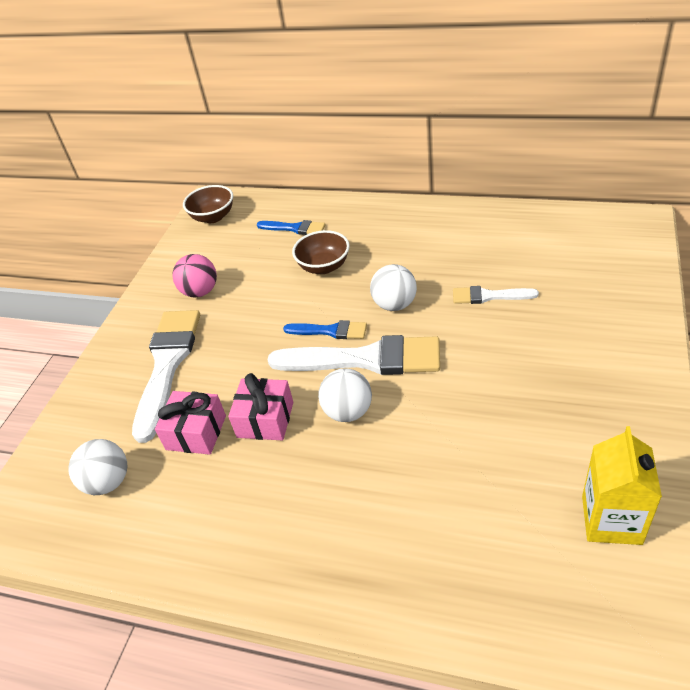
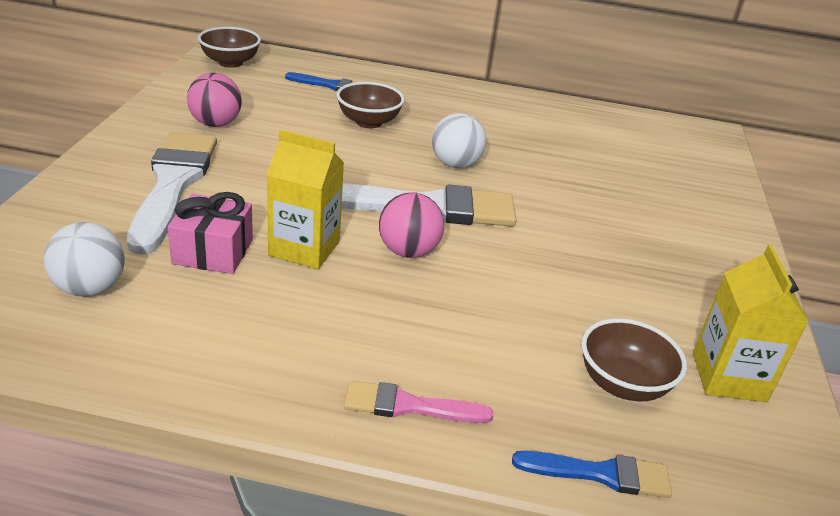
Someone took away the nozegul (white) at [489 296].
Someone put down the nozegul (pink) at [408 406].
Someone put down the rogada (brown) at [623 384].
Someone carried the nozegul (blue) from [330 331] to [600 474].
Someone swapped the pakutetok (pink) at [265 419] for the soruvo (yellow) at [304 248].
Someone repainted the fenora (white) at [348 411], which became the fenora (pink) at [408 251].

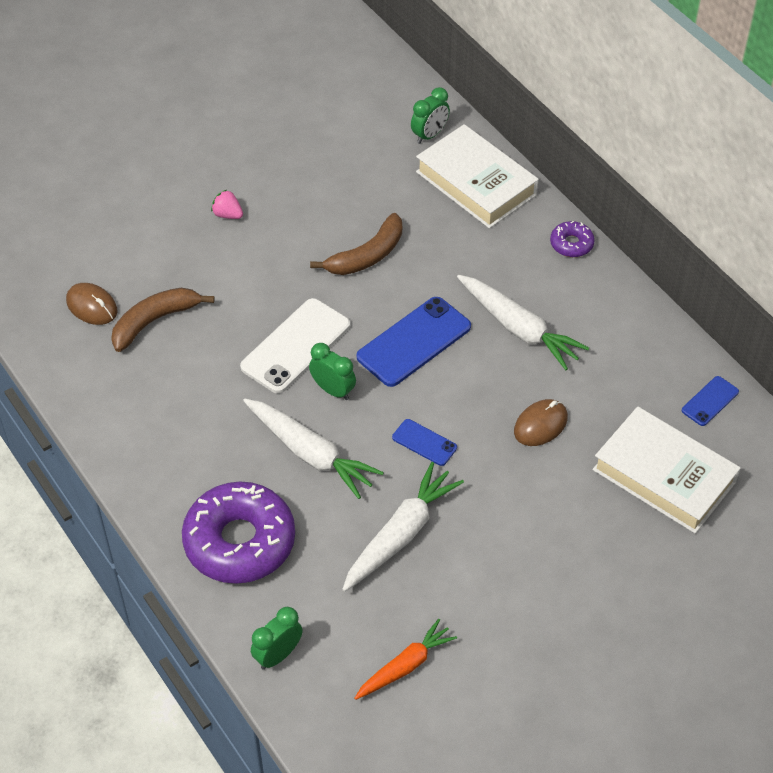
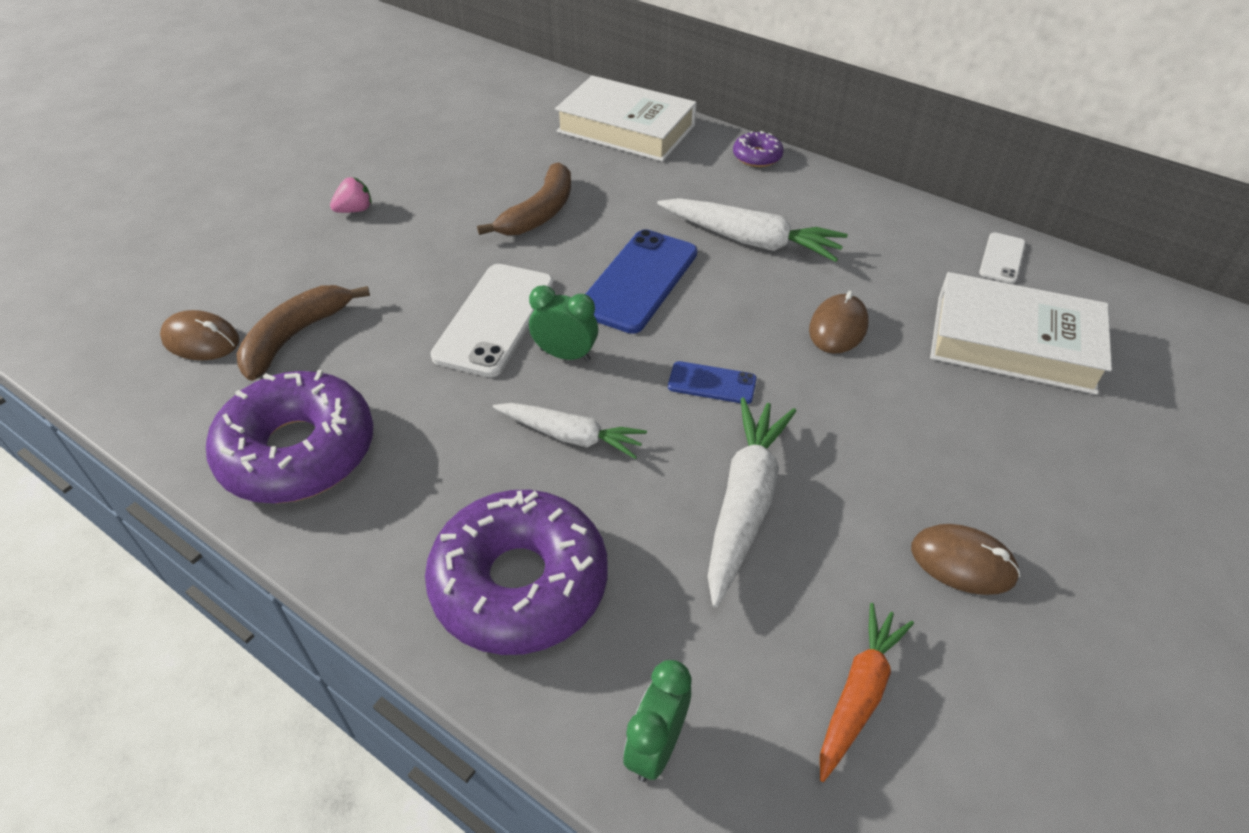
Someone took away the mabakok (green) at [429 135].
Someone put down the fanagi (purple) at [298 451].
Someone put down the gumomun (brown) at [963 562].
Someone repainted the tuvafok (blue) at [710 401], which became the tuvafok (white) at [1002 258].
Someone rotated the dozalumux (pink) at [228 215] by 135 degrees clockwise.
Someone scaled the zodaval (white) at [310 454] by 0.66.

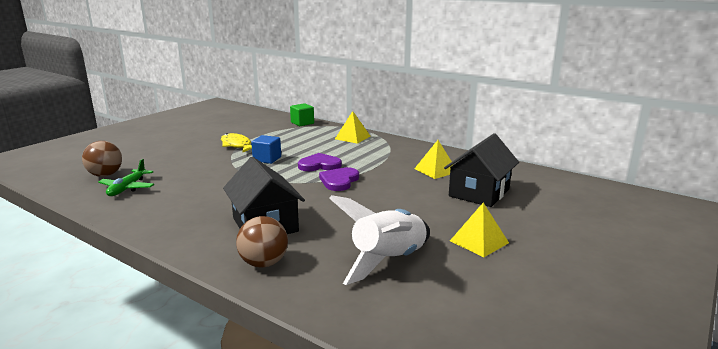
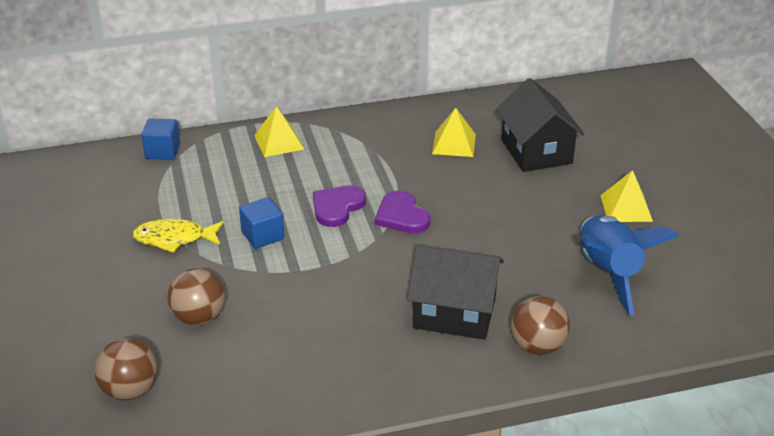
Someone took away the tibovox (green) at [127 188].
Someone put down the fenora (brown) at [199 317].
Someone repainted the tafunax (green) at [302 123], which became the tafunax (blue) at [162 151].
Someone repainted the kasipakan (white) at [388 261], which became the kasipakan (blue) at [608 272].

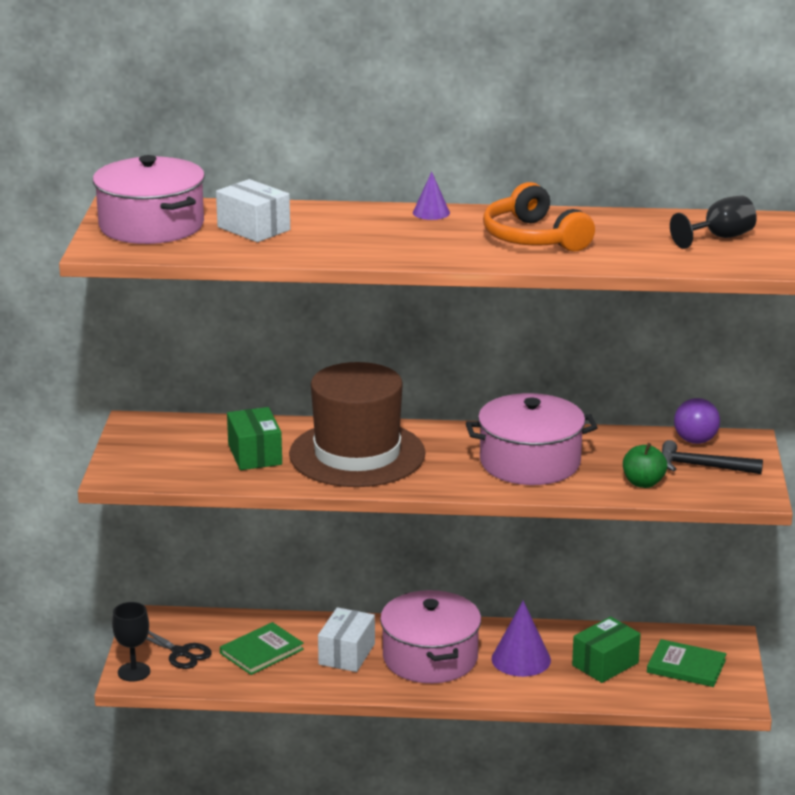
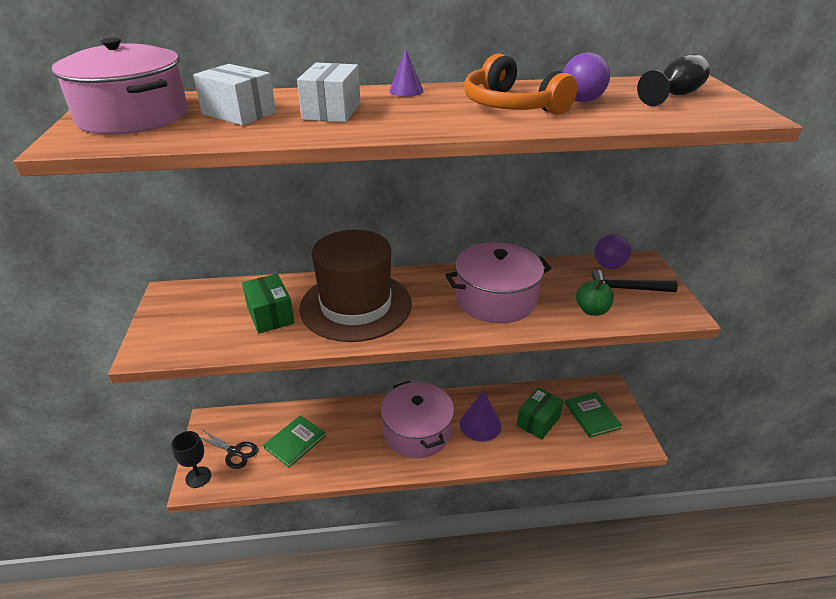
Someone put down the fenora (purple) at [581 101].
Someone carried the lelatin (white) from [347 654] to [332 111].
Someone rotated the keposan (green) at [686 666] by 60 degrees clockwise.

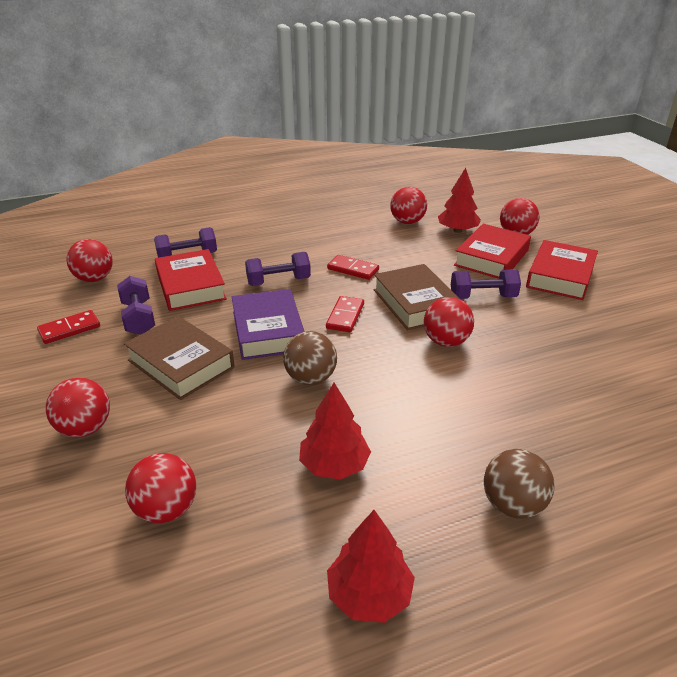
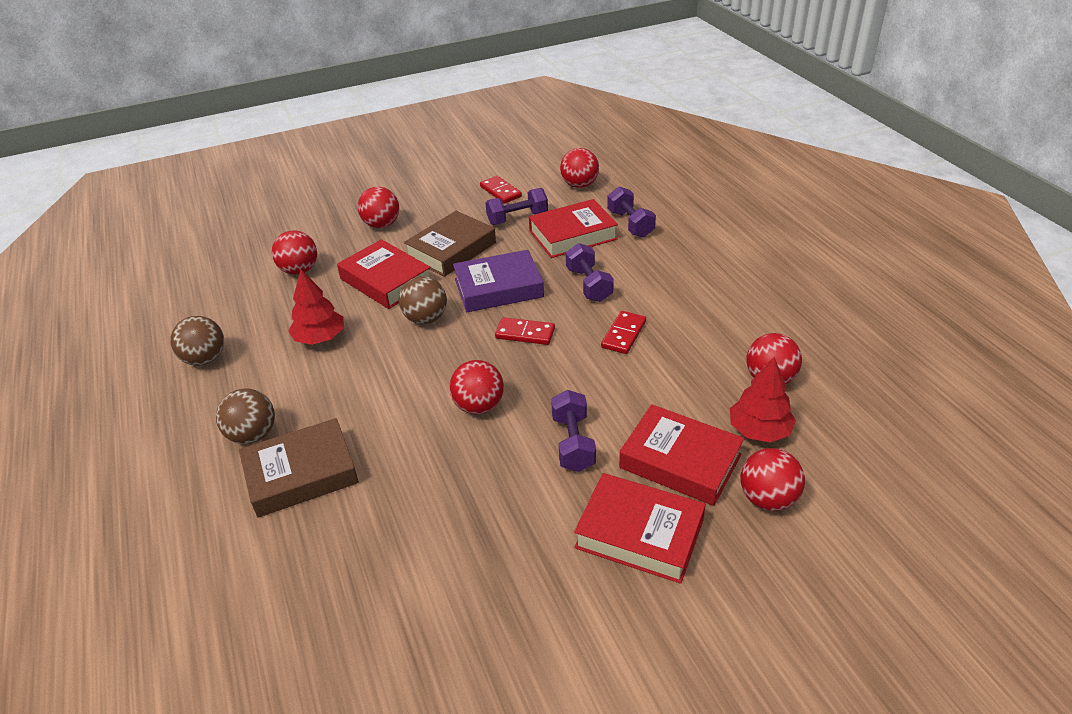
Someone put down the keposan (red) at [386 280].
Someone carried the keposan (brown) from [415 303] to [301 474].
Someone swapped the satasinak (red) at [369 595] for the fenora (brown) at [205 359].

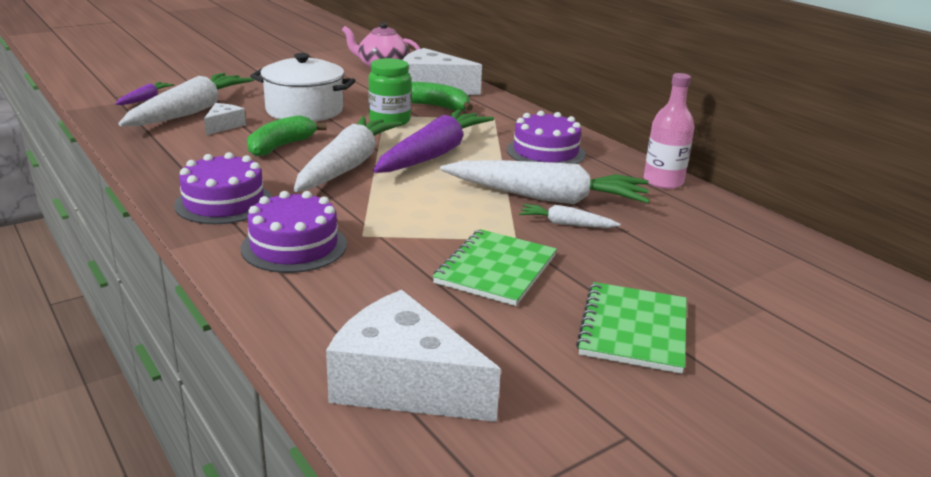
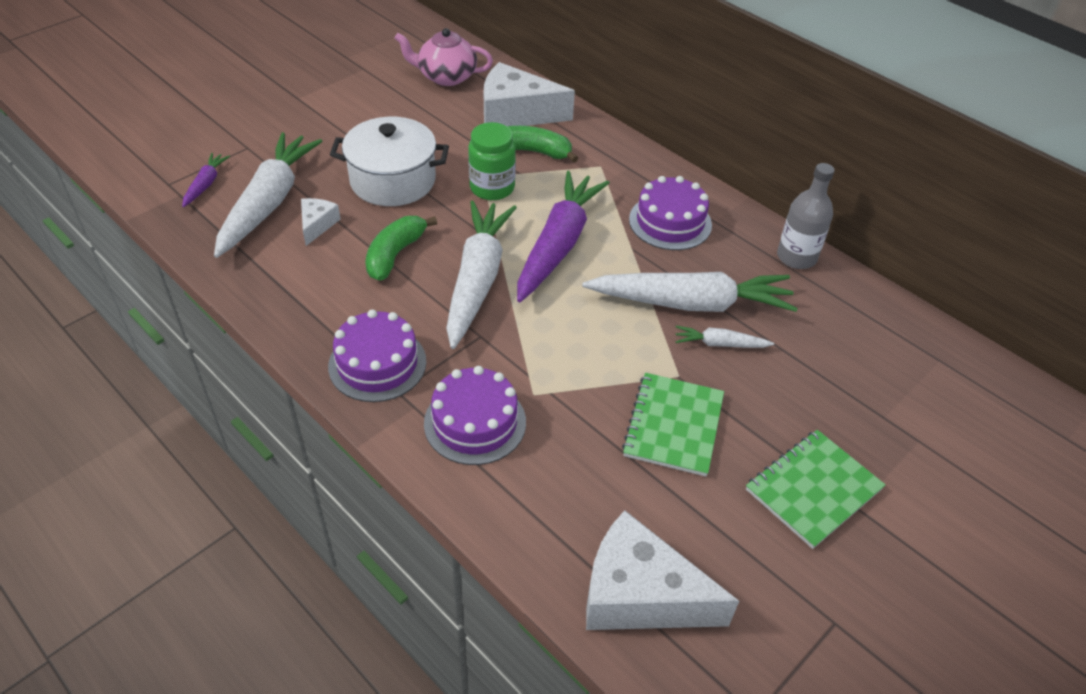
Someone repainted the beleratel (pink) at [663 181], which became the beleratel (grey) at [796 257].
Someone rotated the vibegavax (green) at [633 329] by 45 degrees clockwise.

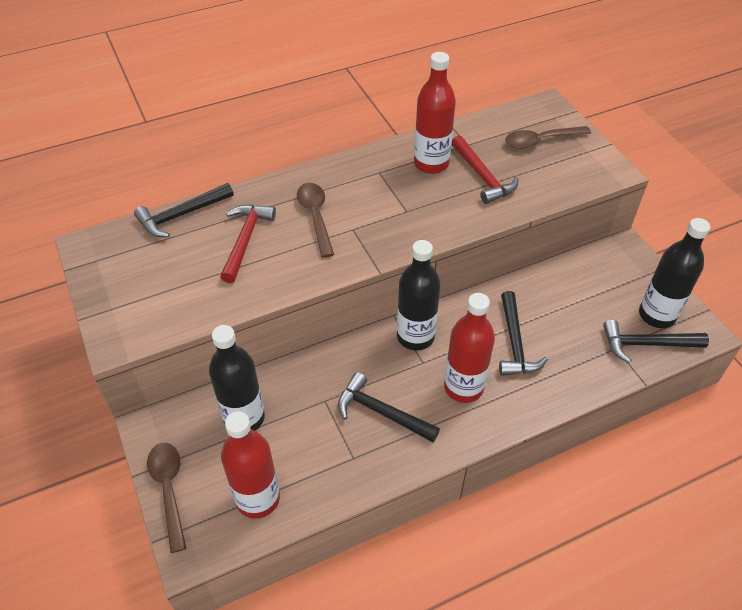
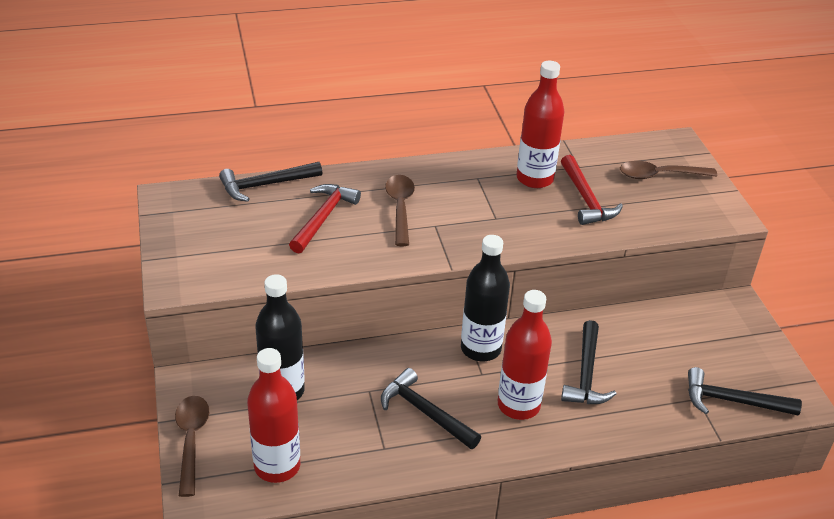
Someone took away the beleratel (black) at [657 315].

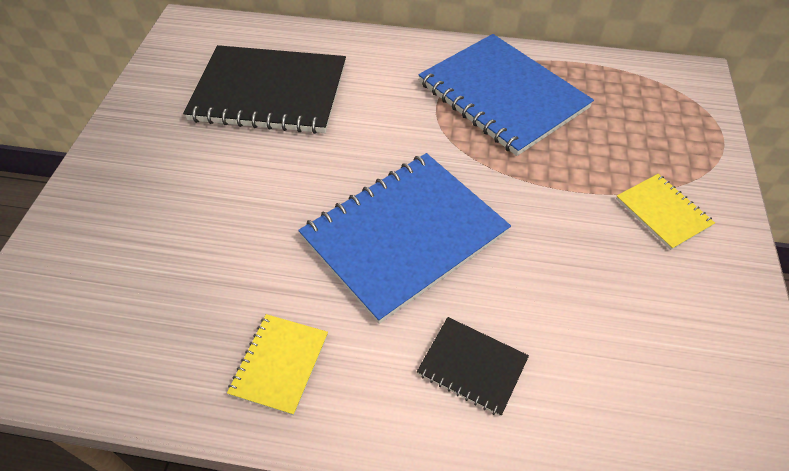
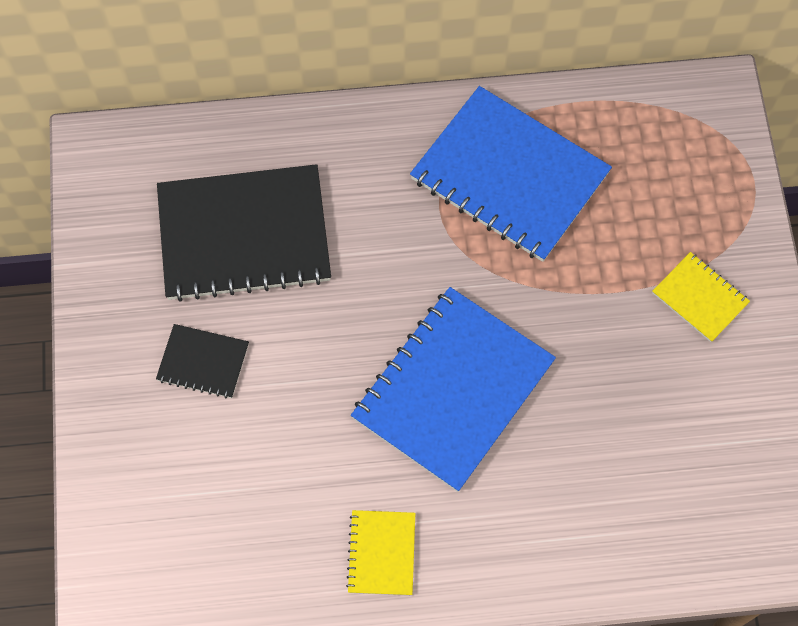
Someone carried the vibegavax (black) from [472 366] to [203 362].

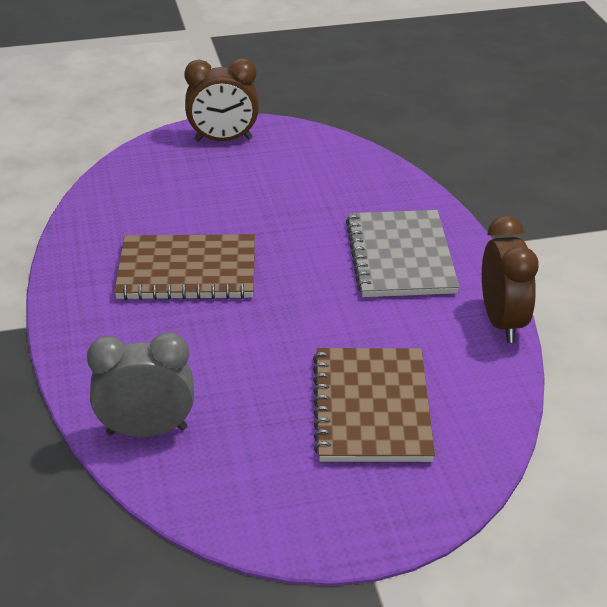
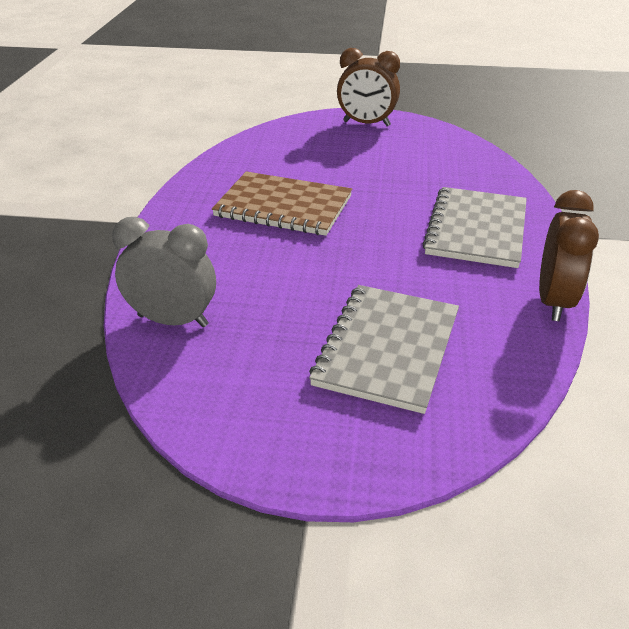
Someone repainted the vibegavax (brown) at [372 407], which became the vibegavax (grey) at [387 348].

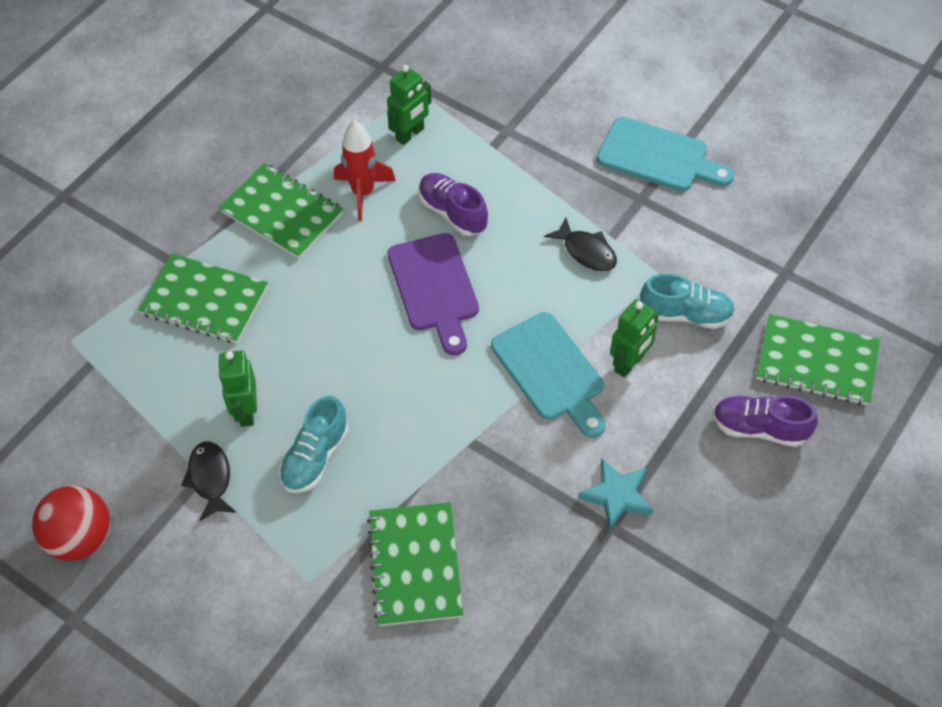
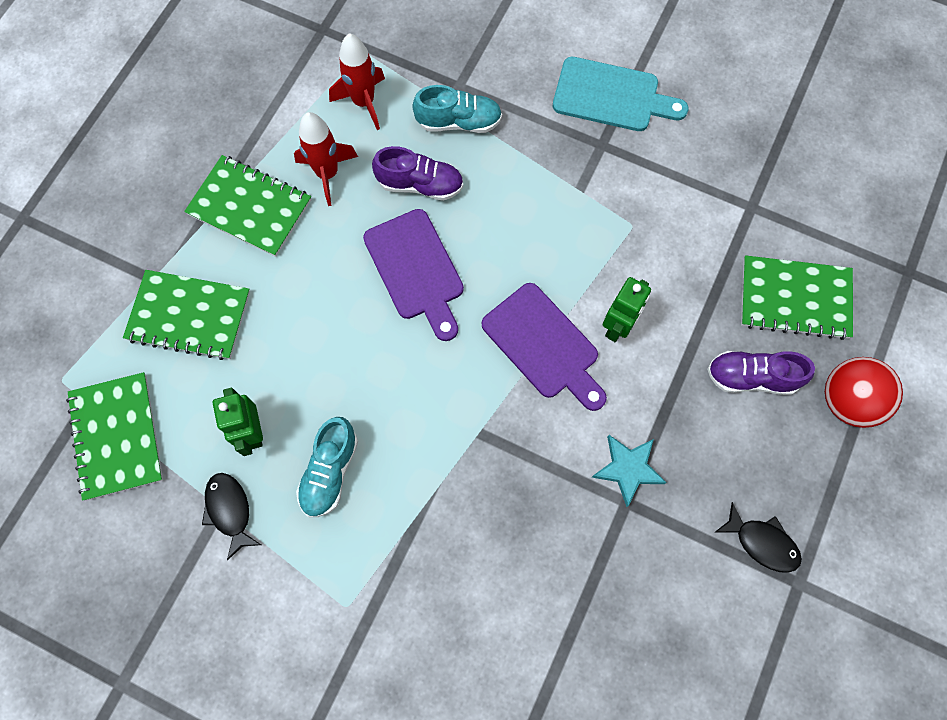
Someone carried the fenora (red) from [81 538] to [847 400].
Someone carried the vibegavax (green) from [415 565] to [117 436].
Someone carried the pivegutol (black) from [586 251] to [762 542].
Someone carried the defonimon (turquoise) from [686 314] to [459 122].
Someone swapped the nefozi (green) at [410 134] for the kasipakan (red) at [363 102].
Someone repainted the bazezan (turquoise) at [550 371], which became the bazezan (purple) at [544 345].
Someone rotated the defonimon (purple) at [452 213] by 150 degrees clockwise.

